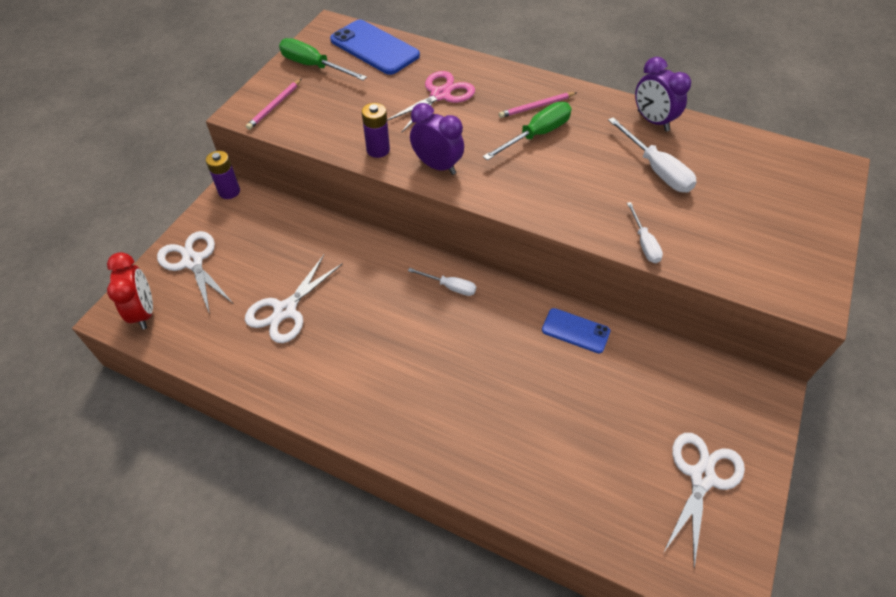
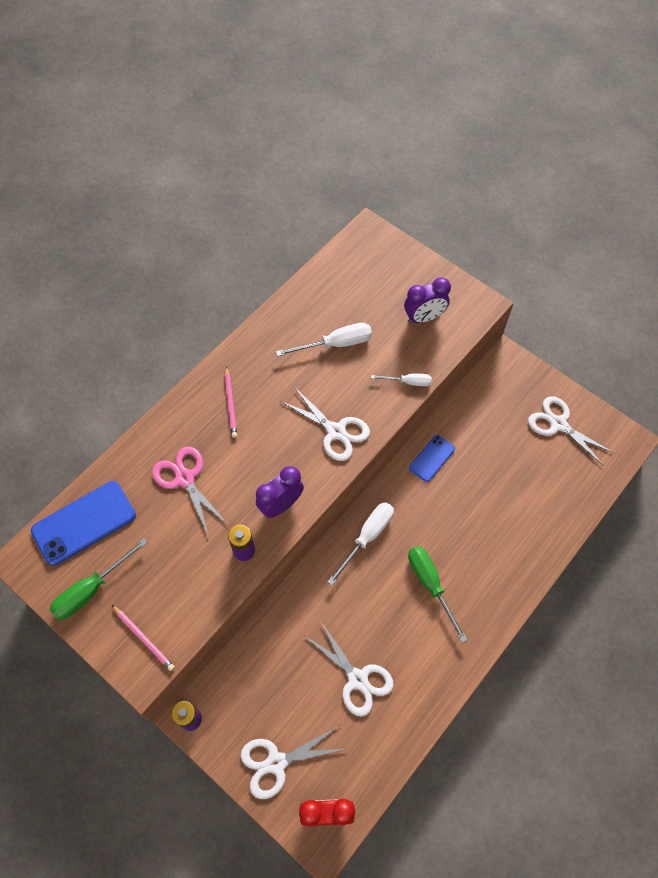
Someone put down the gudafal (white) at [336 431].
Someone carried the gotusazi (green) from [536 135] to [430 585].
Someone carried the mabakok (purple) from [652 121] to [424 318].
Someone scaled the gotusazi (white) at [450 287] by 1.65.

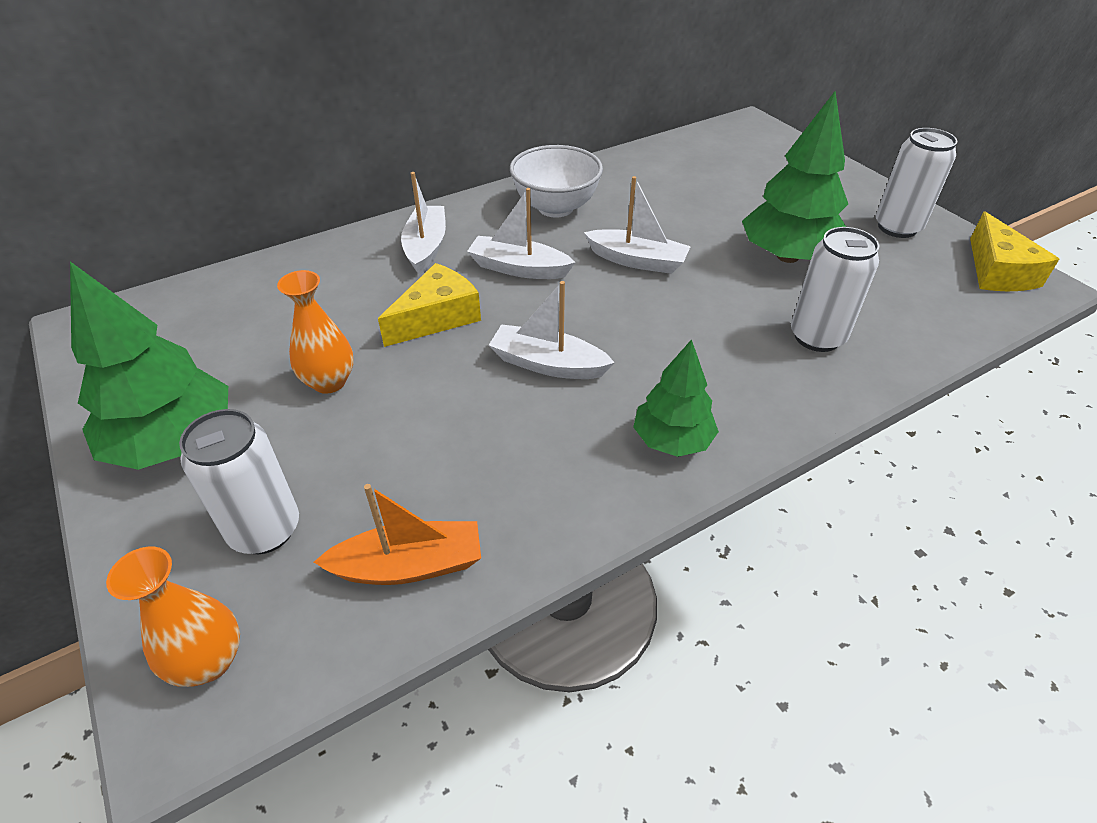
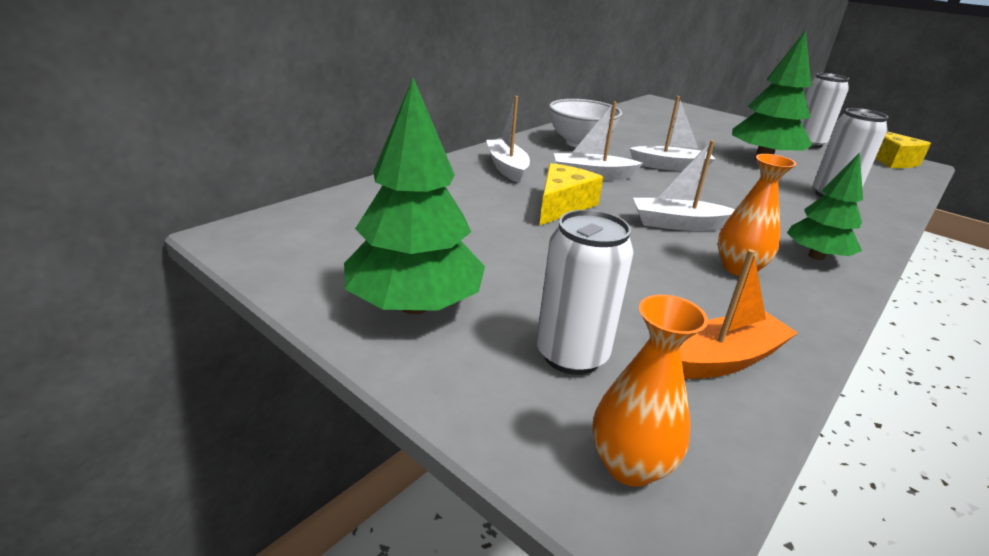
Someone carried the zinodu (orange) from [329 382] to [739 268].

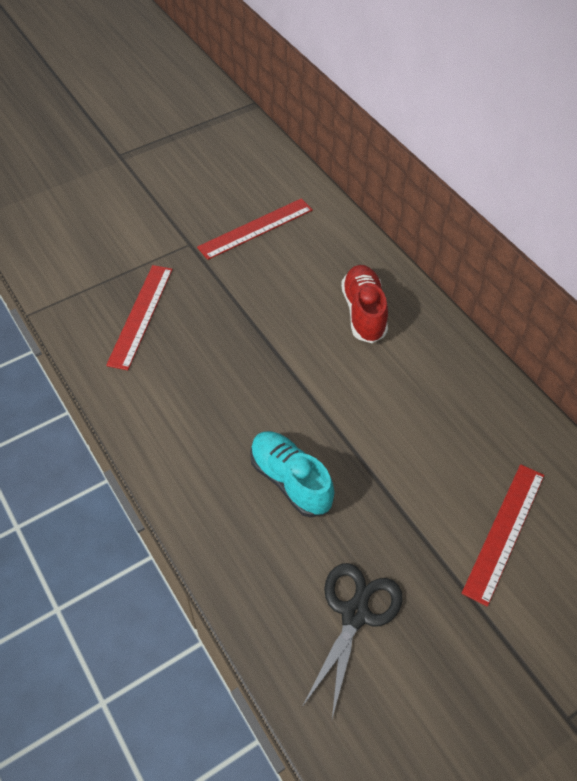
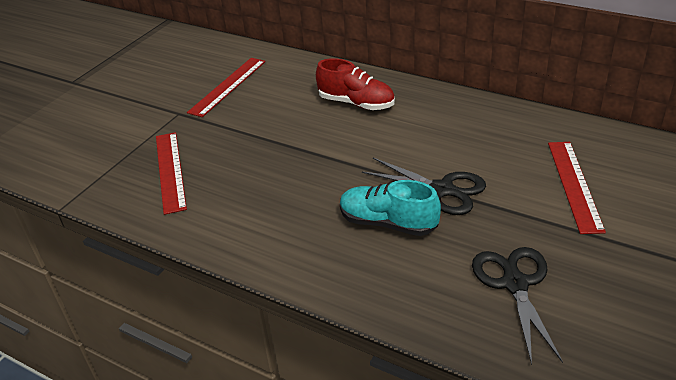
Someone put down the gudafal (black) at [442 190].
Someone rotated the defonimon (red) at [364 312] by 150 degrees clockwise.

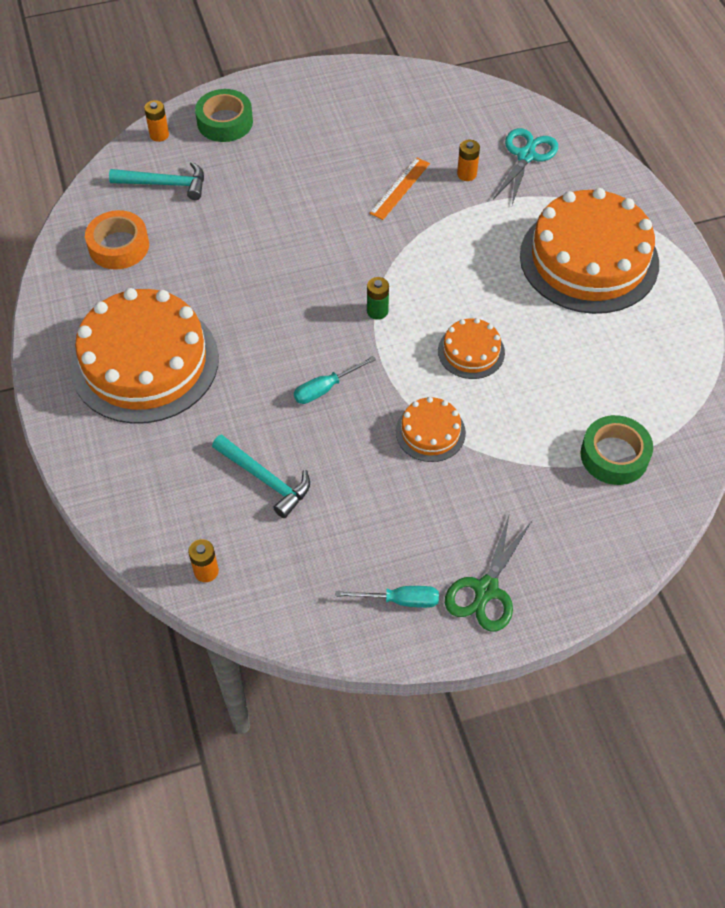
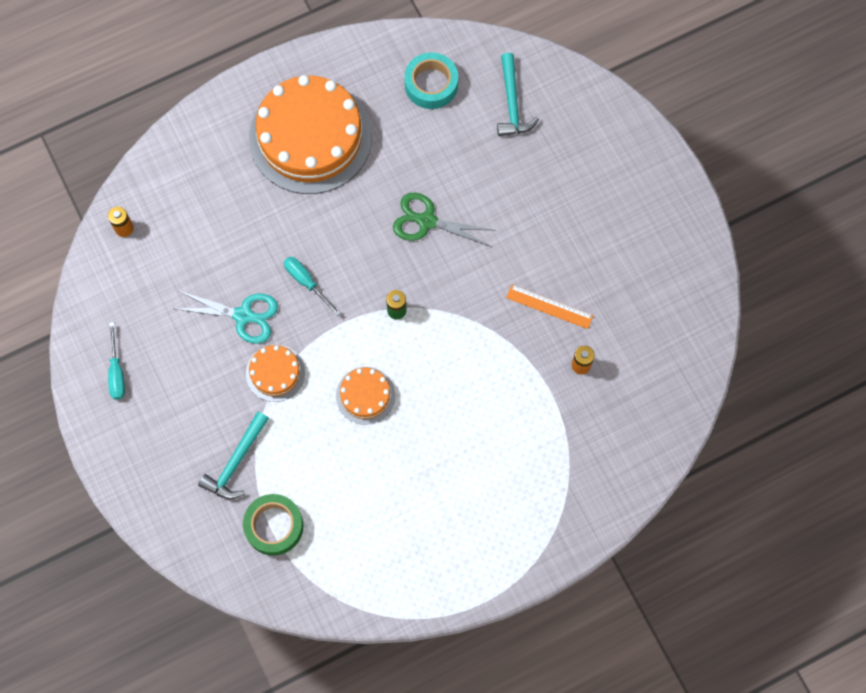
Someone took away the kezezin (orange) at [159 135].
Someone took away the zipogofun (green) at [225 122].
Someone took away the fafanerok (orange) at [589 259].
Someone carried the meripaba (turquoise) from [265 479] to [236 462].
Someone carried the gudafal (green) from [486 590] to [427 221].
Someone carried the gudafal (turquoise) from [526 156] to [243 315].
Someone repainted the zipogofun (orange) at [119 246], which became the zipogofun (turquoise) at [431 84].

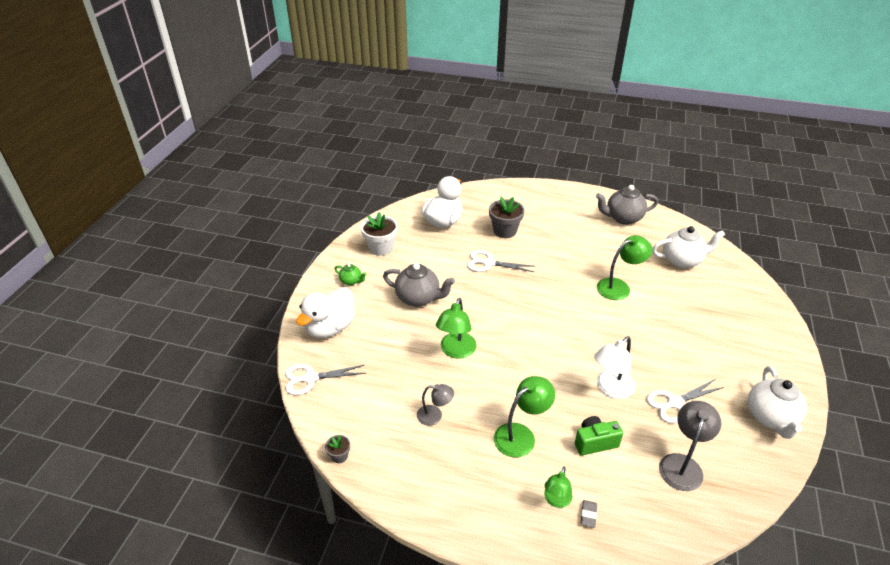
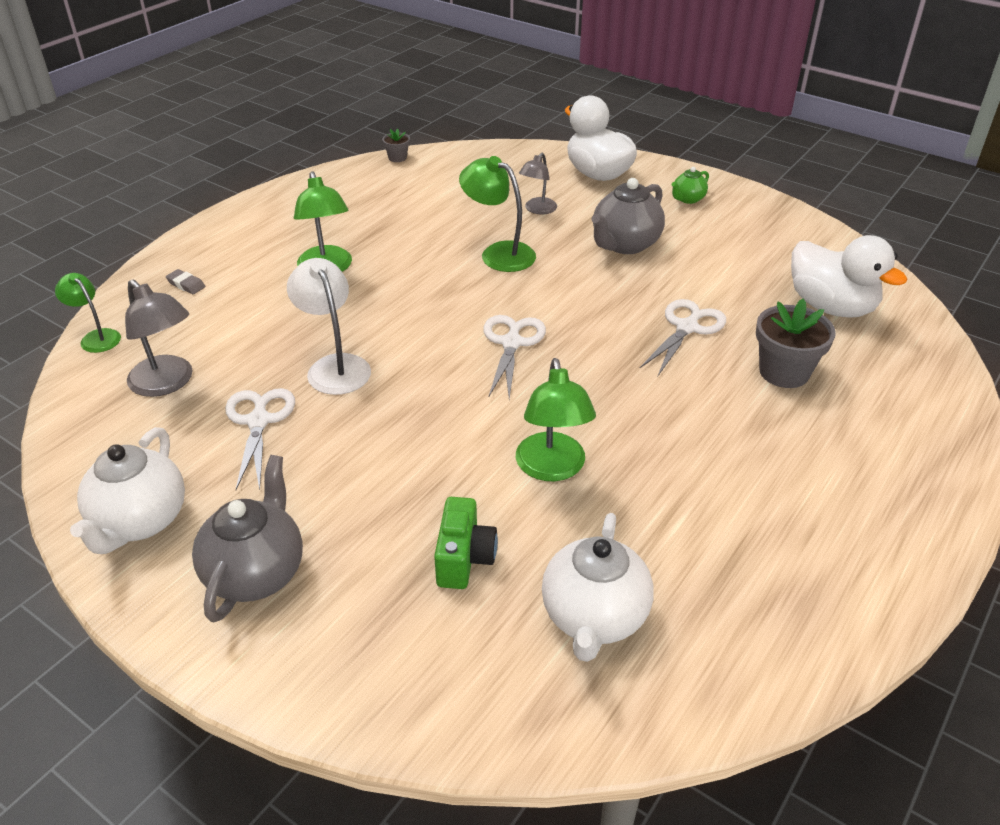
Someone took away the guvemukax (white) at [381 248].
Someone carried the gudafal (white) from [310 378] to [512 343].
Someone carried the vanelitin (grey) from [435 416] to [537 210].
Someone carried the vanelitin (green) from [556 500] to [96 337].
Someone carried the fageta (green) from [595 442] to [464 558].
Someone carried the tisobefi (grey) from [623 218] to [256 573].
Someone rotated the tisobefi (white) at [770 418] by 105 degrees counterclockwise.

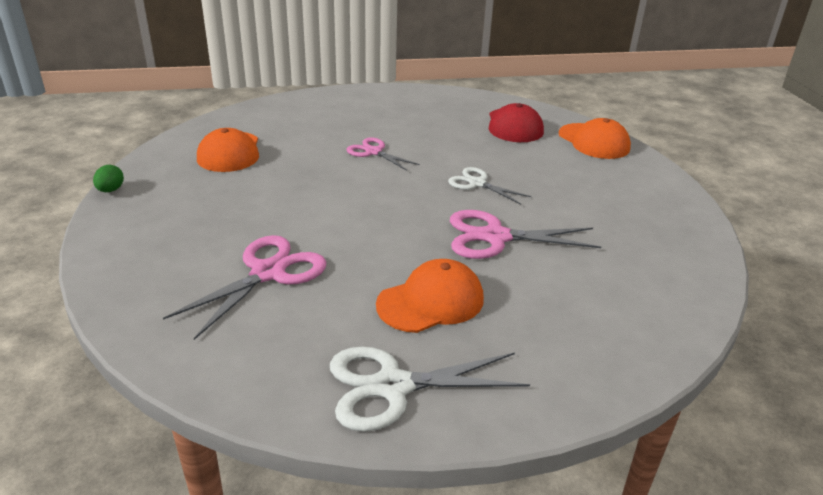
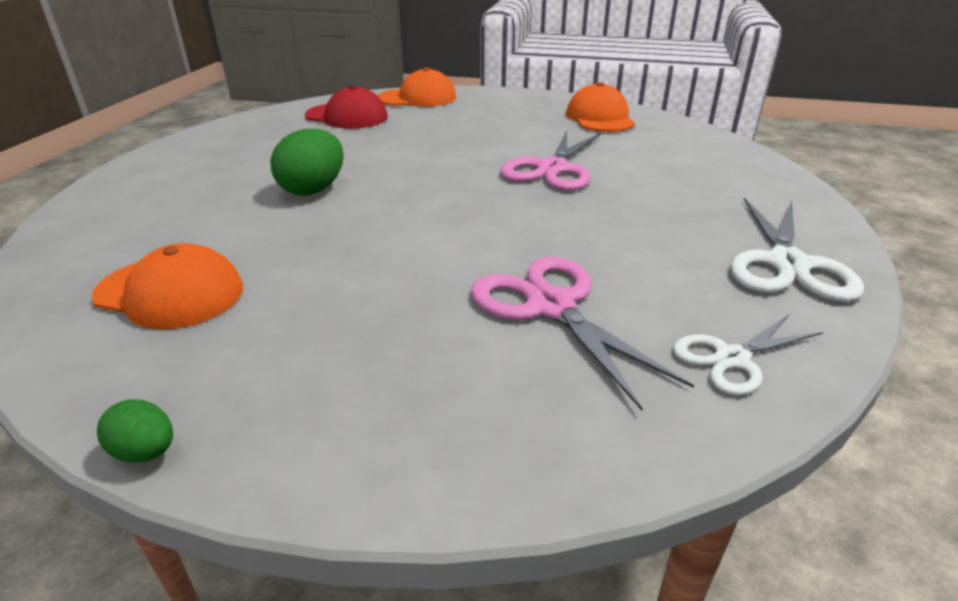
Someone carried the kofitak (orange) from [431 301] to [600 118].
Someone carried the gudafal (white) from [477 183] to [731 358].
Someone swapped the gudafal (pink) at [373 152] for the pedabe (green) at [313 190].

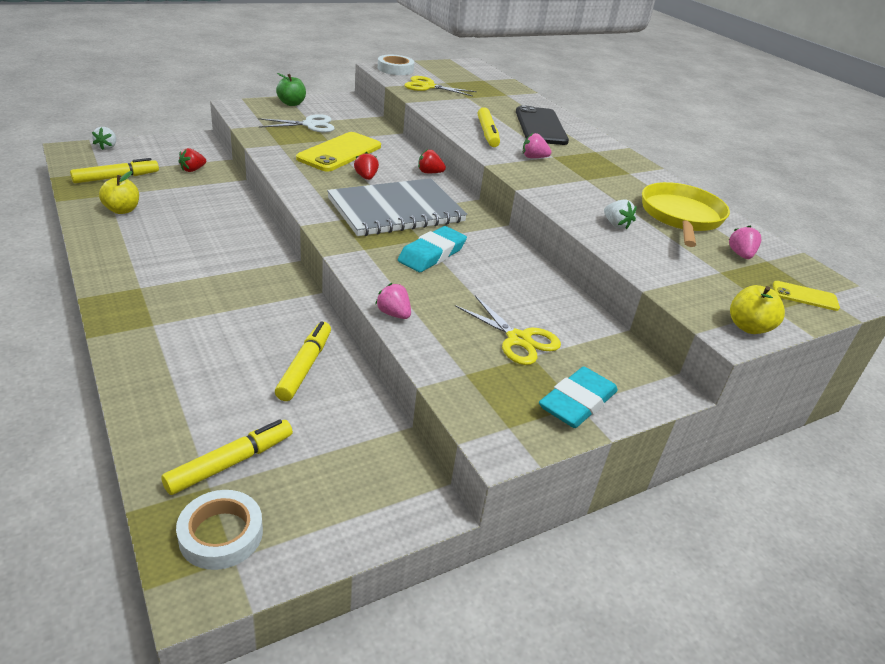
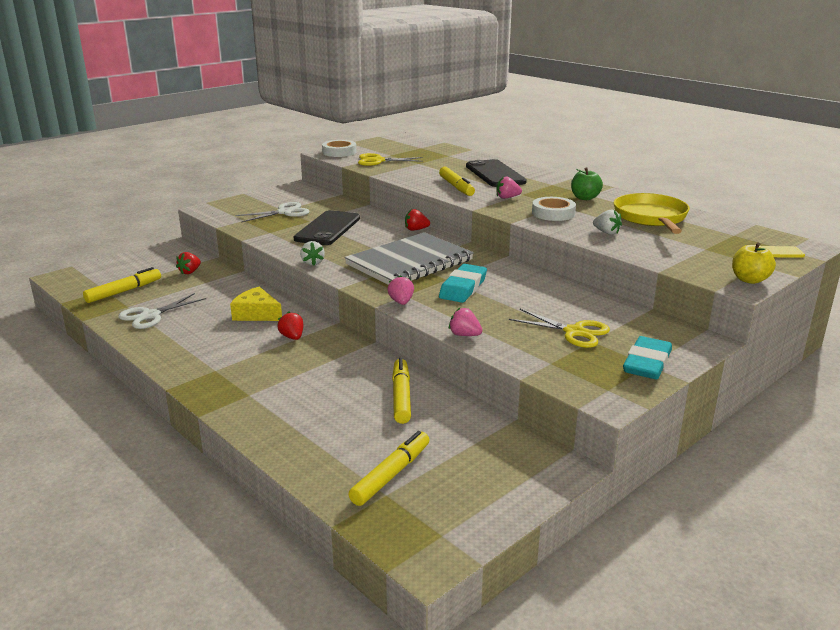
Someone put down the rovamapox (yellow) at [256 314].
Someone carried the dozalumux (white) from [107 147] to [312 262].
Someone carried the zipogofun (white) from [221 534] to [553 213].
Someone carried the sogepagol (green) from [291 103] to [585 198].
Someone carried the dozalumux (red) from [366 177] to [292 337].
Someone carried the dozalumux (pink) from [740 255] to [401 302].
Someone swapped the sogepagol (yellow) at [122 210] for the gudafal (white) at [150 315].
Someone repainted the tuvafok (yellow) at [340 152], which became the tuvafok (black) at [328 229].

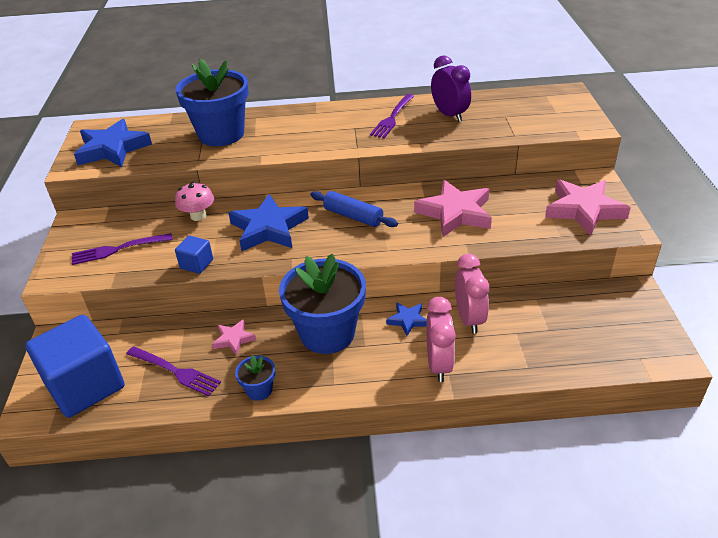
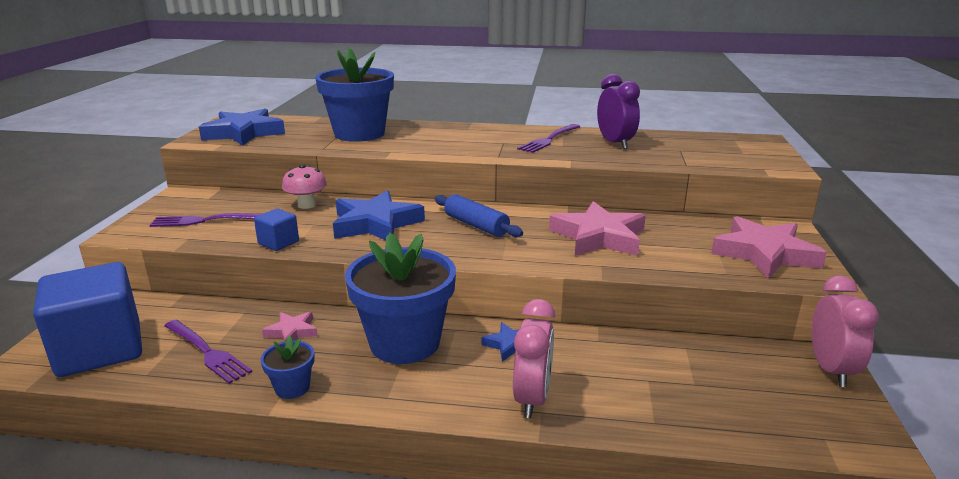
Someone carried the mabakok (pink) from [469 319] to [830 370].

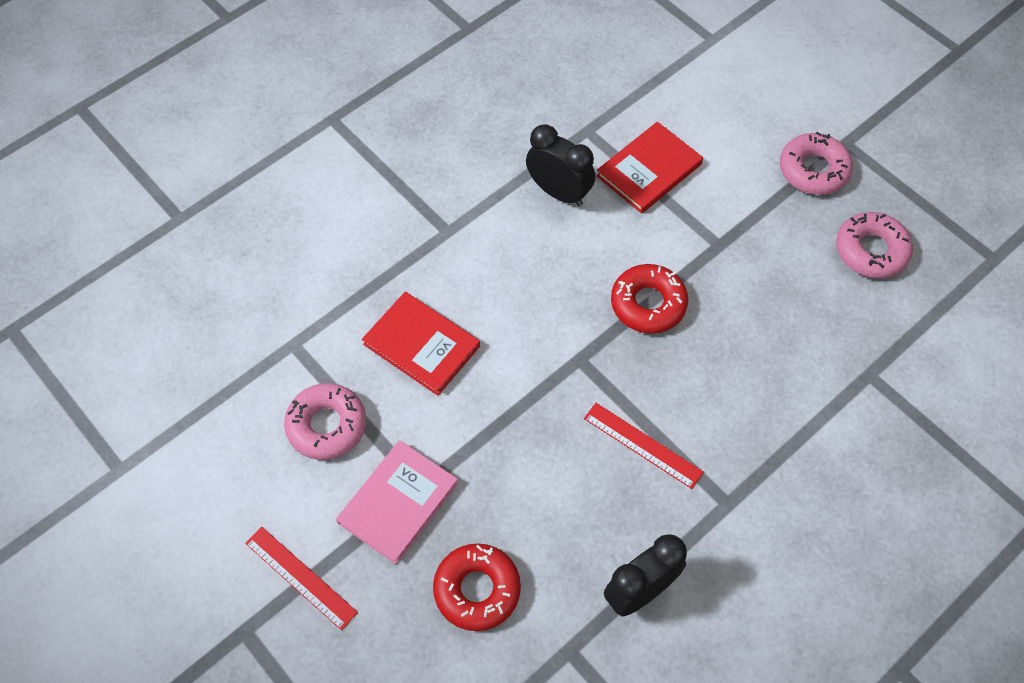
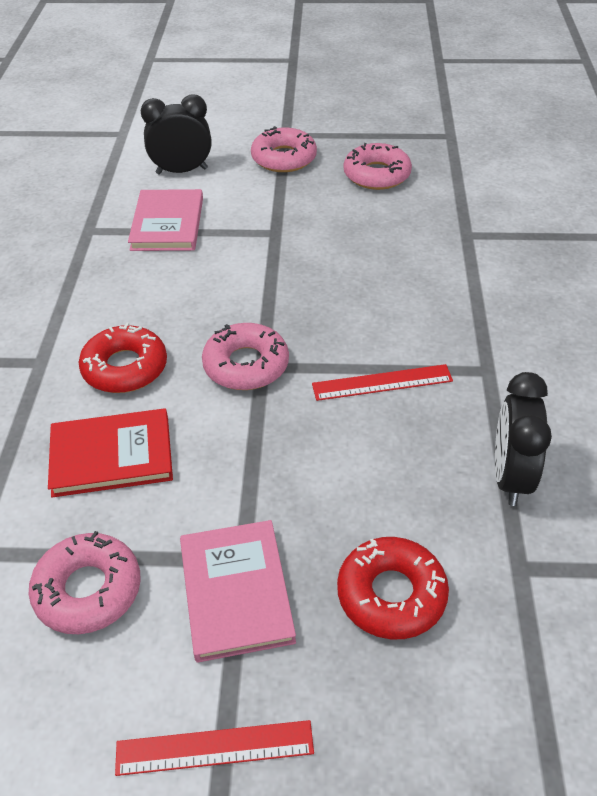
Someone put down the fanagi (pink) at [246 365].
Someone carried the mabakok (black) from [559 192] to [182 171].
Someone carried the fanagi (red) from [648 304] to [125 368].
Someone repainted the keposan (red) at [649 170], which became the keposan (pink) at [167 224].

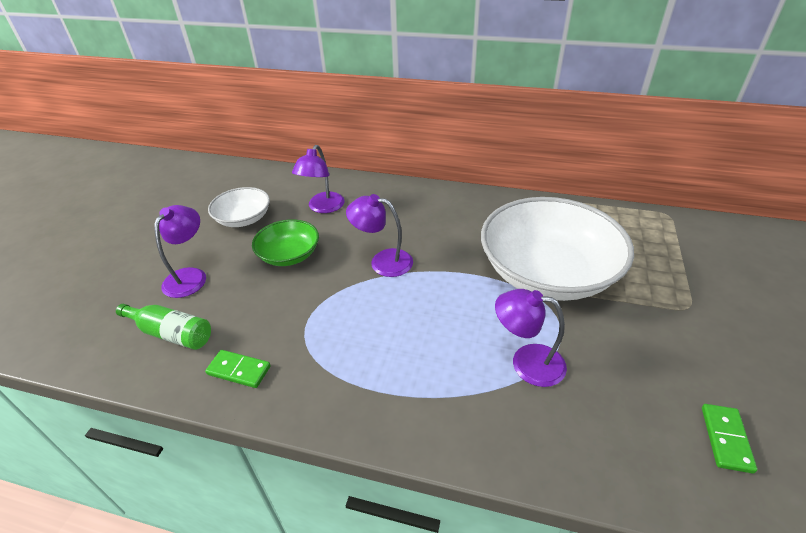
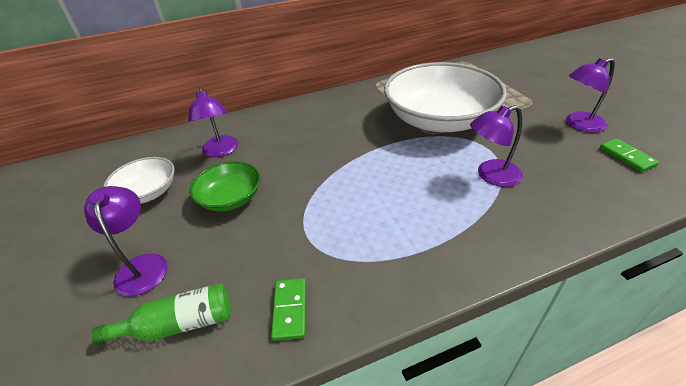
Someone carried the vanelitin (purple) from [383 261] to [578 124].
Someone rotated the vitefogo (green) at [239 370] by 75 degrees counterclockwise.

